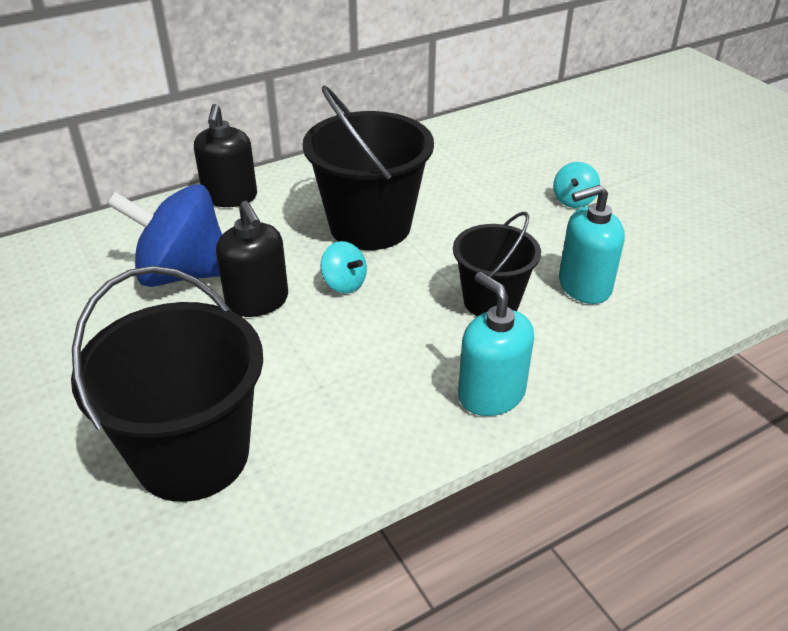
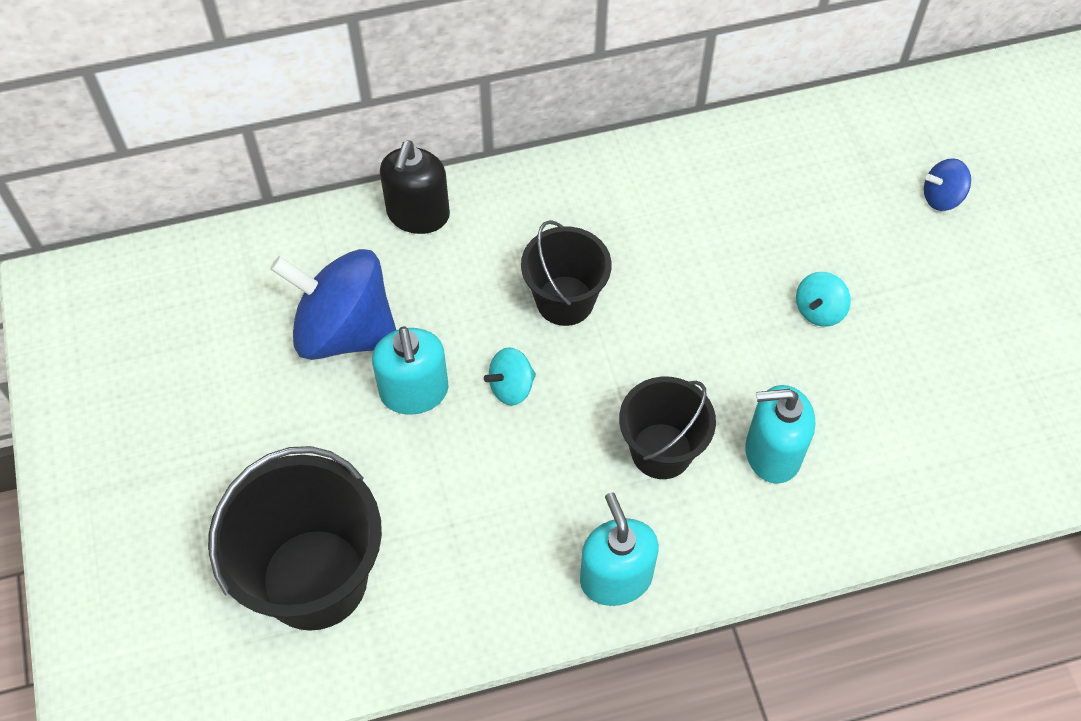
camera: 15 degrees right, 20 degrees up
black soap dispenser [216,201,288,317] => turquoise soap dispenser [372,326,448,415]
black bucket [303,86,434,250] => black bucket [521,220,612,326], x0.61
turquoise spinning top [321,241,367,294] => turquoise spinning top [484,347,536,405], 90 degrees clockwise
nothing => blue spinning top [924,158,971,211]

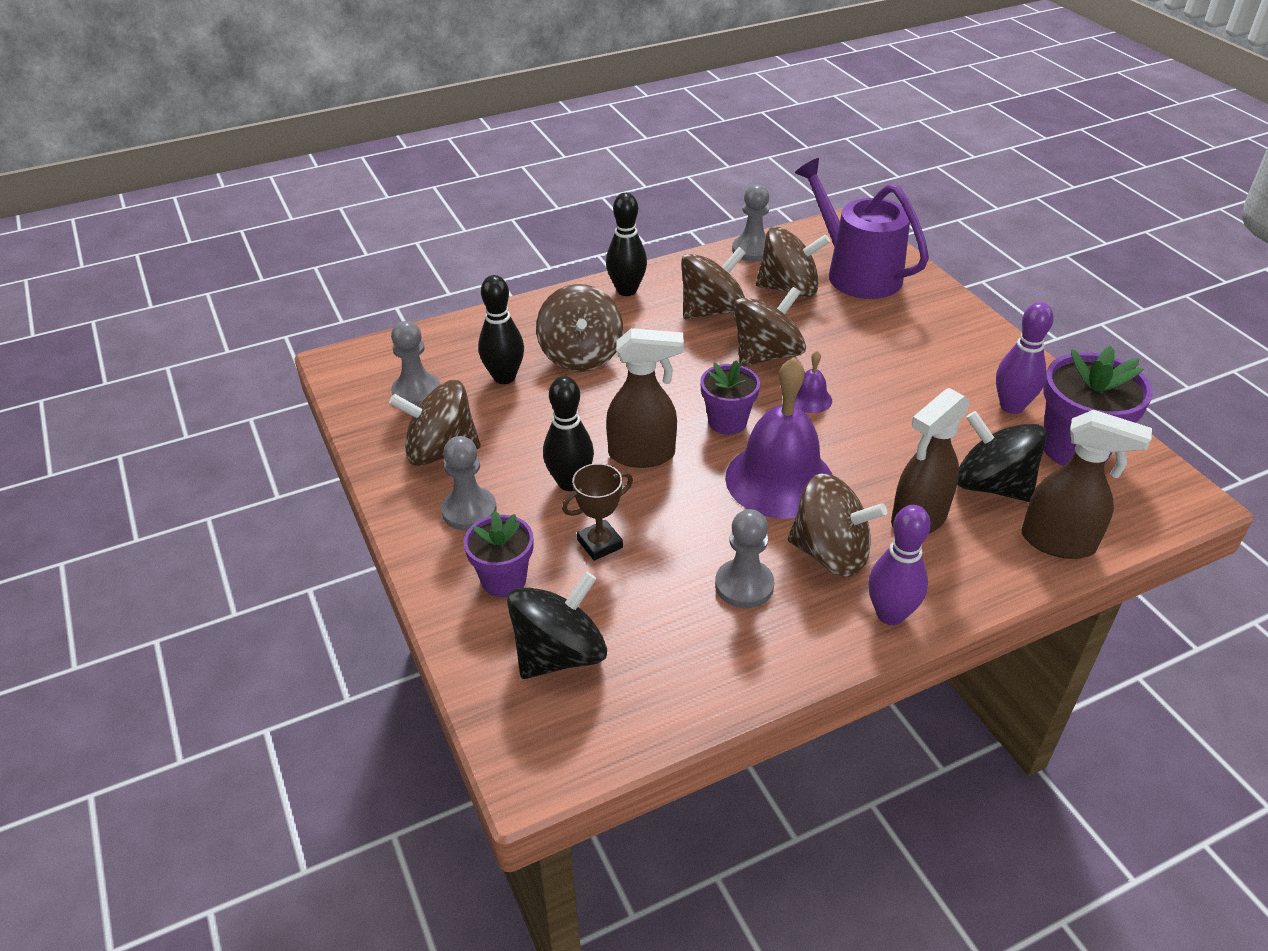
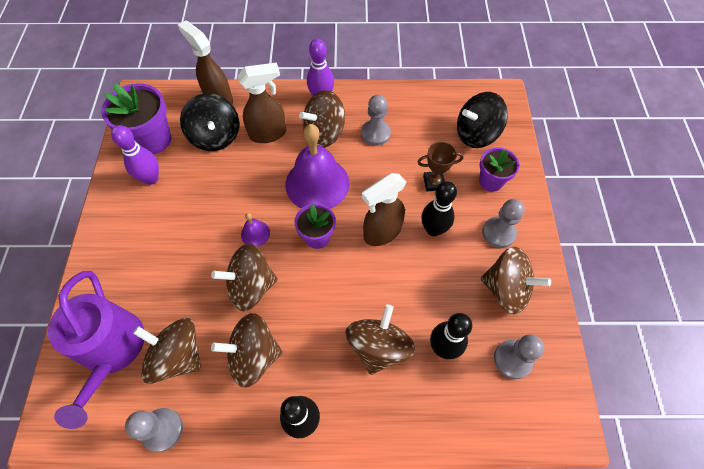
camera: 155 degrees left, 20 degrees up
brown spray bottle [606,328,684,468] => brown spray bottle [362,173,406,246], 60 degrees counterclockwise
brown spinning top [788,473,887,577] => brown spinning top [299,90,345,148], 75 degrees counterclockwise

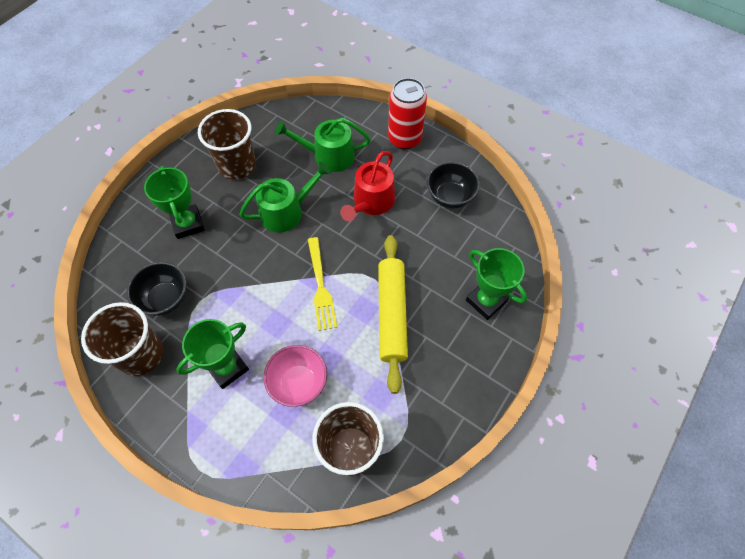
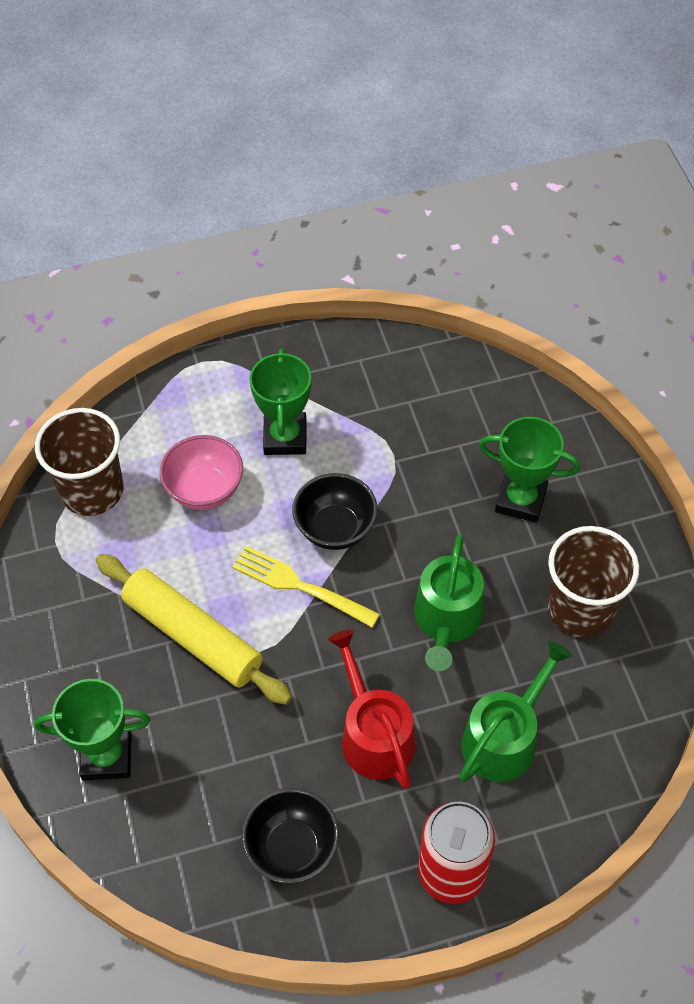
camera: 130 degrees right, 5 degrees down
brown cup [81,302,163,376] => nothing
black bowl [126,262,187,316] => black bowl [292,473,378,550], moved

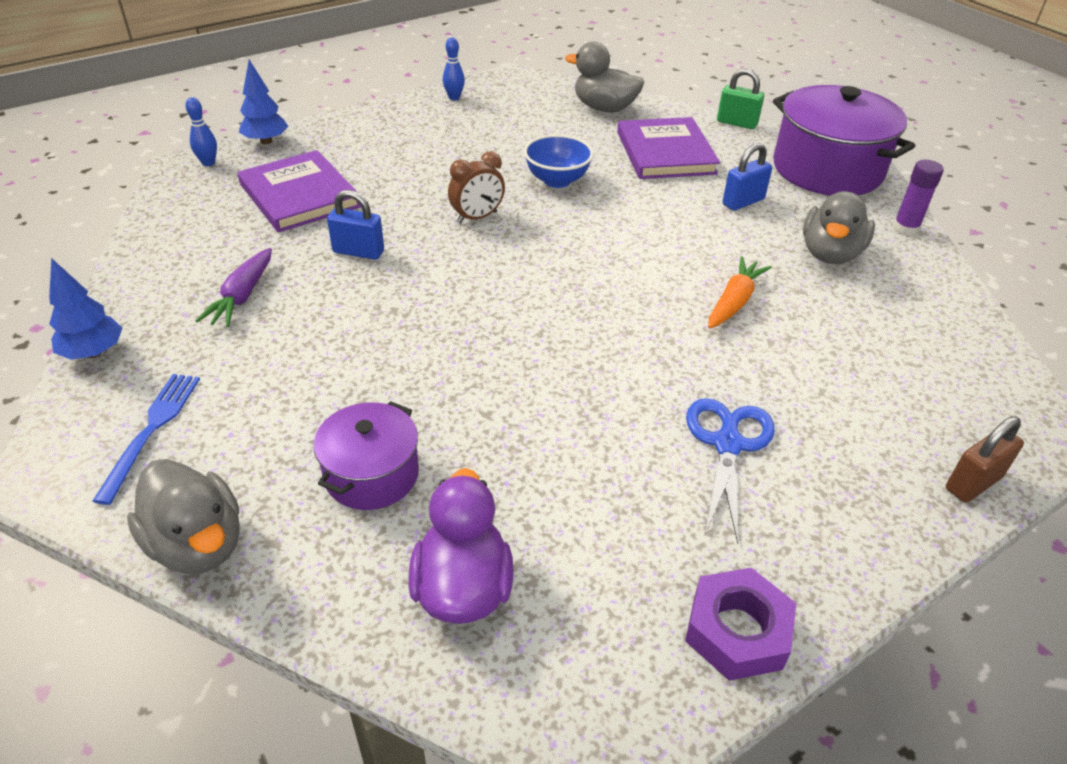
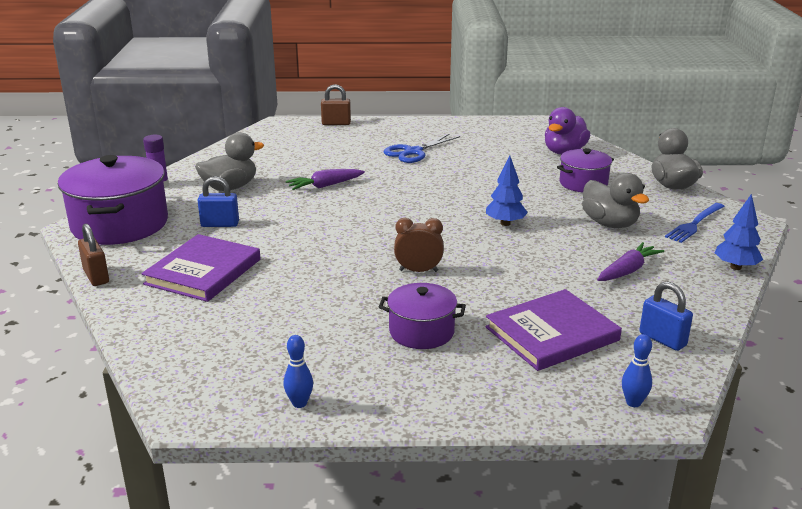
camera: 145 degrees left, 15 degrees down
purple book [237,150,361,233] => purple book [485,289,622,371], 60 degrees clockwise
blue tree [239,60,288,144] => blue tree [486,156,528,226], moved
blue padlock [327,190,384,260] => blue padlock [640,282,693,351], moved
blue bowl [524,134,594,188] => nothing
grey duck [565,41,644,113] => grey duck [582,173,649,228], moved
purple nut [685,568,796,681] => nothing
orange carrot [708,257,772,328] => purple carrot [286,169,365,190]
green padlock [717,68,764,129] => brown padlock [78,224,109,286]
nothing => purple pot [379,283,466,349]

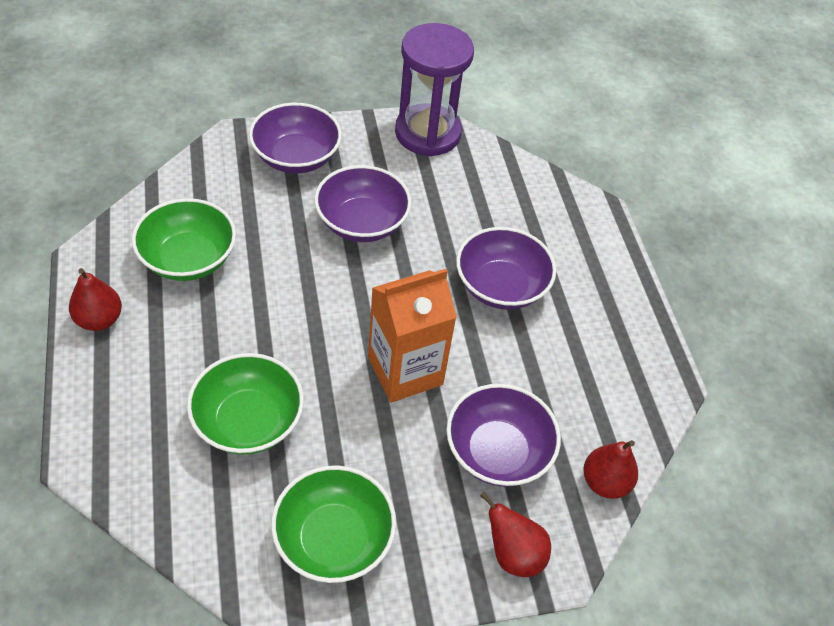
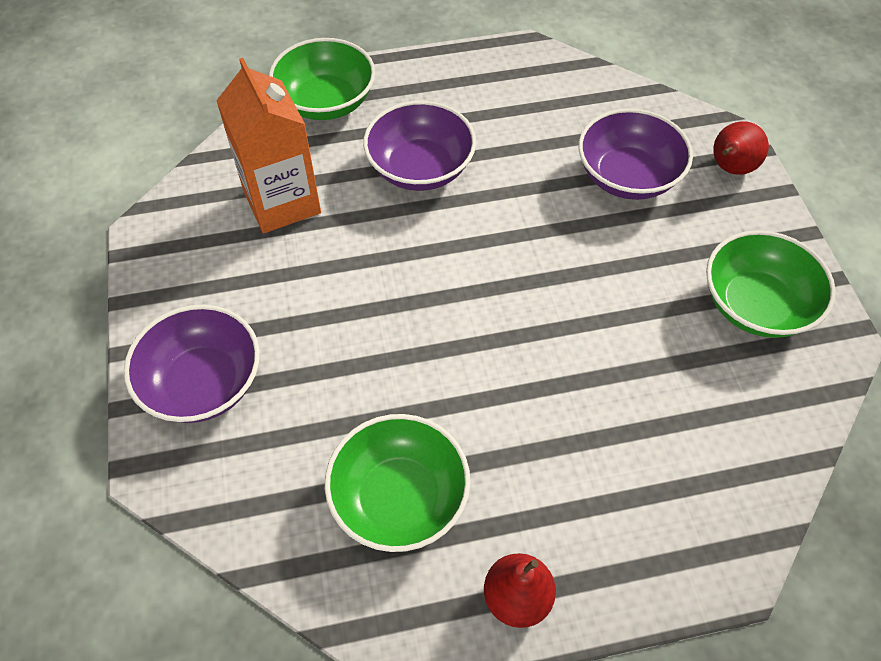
camera: 85 degrees left, 5 degrees up
green bowl [187,353,304,455] => green bowl [269,38,375,120], moved
purple bowl [314,165,412,242] => nothing
orange carton [368,269,457,403] => orange carton [216,58,321,233], moved
purple hourglass [395,23,474,157] => nothing
red pear [583,440,638,499] => nothing

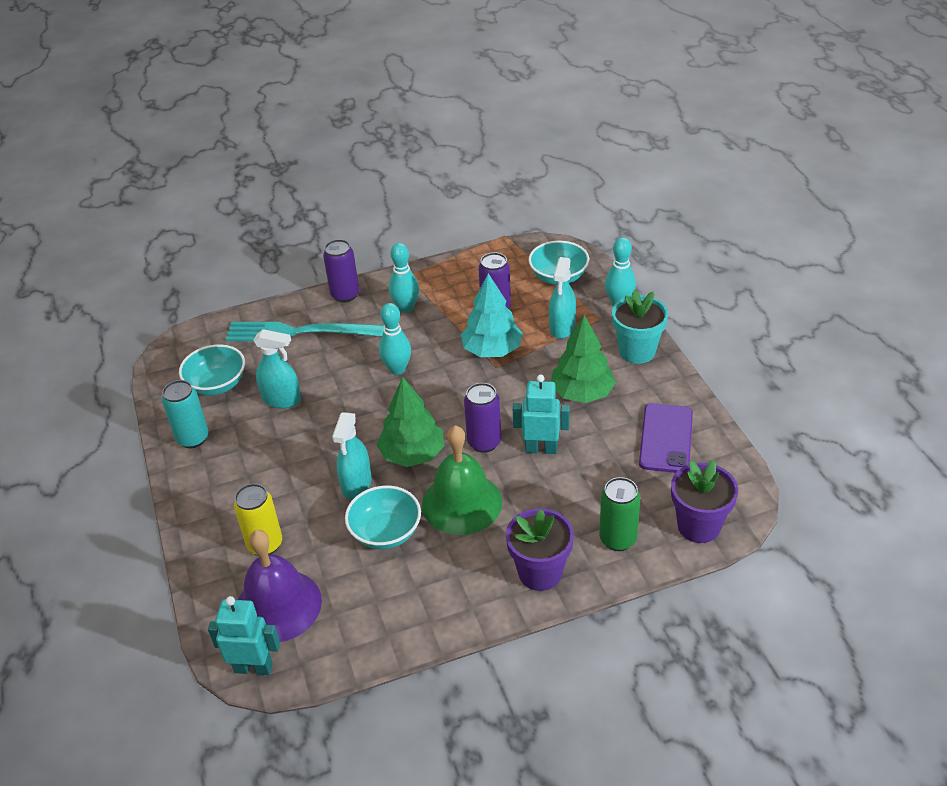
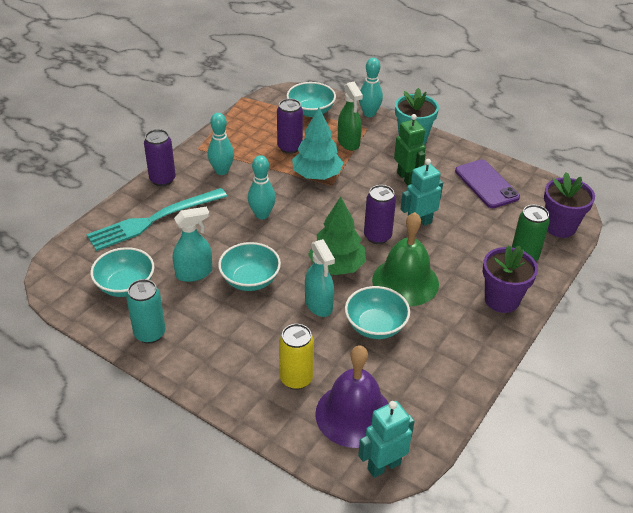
camera: 40 degrees left, 0 degrees up
turquoise spray bottle [549,257,576,339] => green spray bottle [338,82,363,151]
green tree [551,315,616,403] => green robot [394,114,426,185]
nothing => turquoise bowl [218,242,281,291]

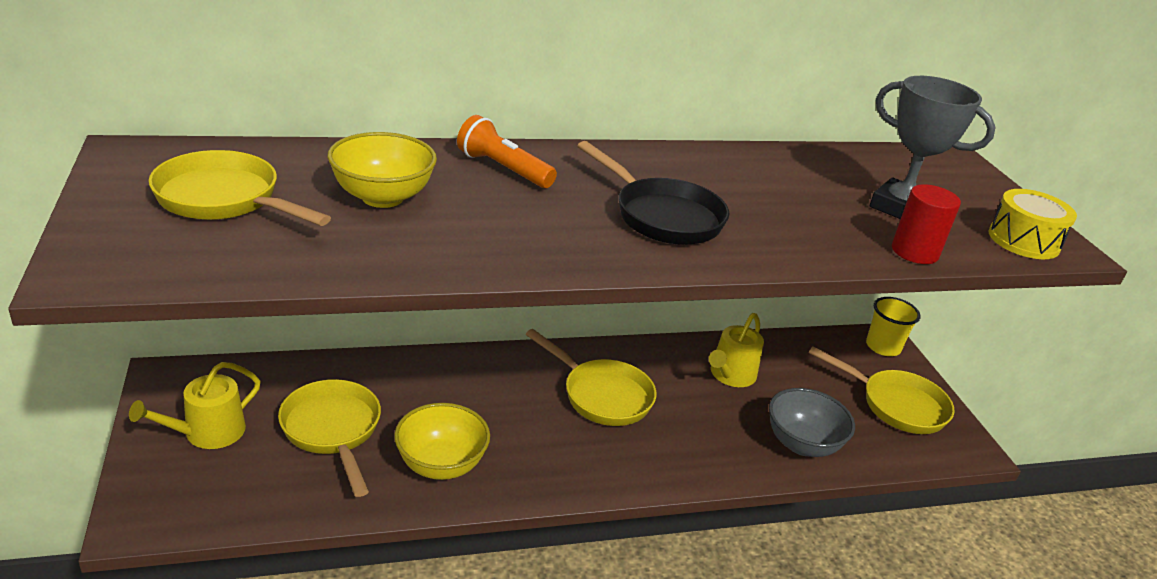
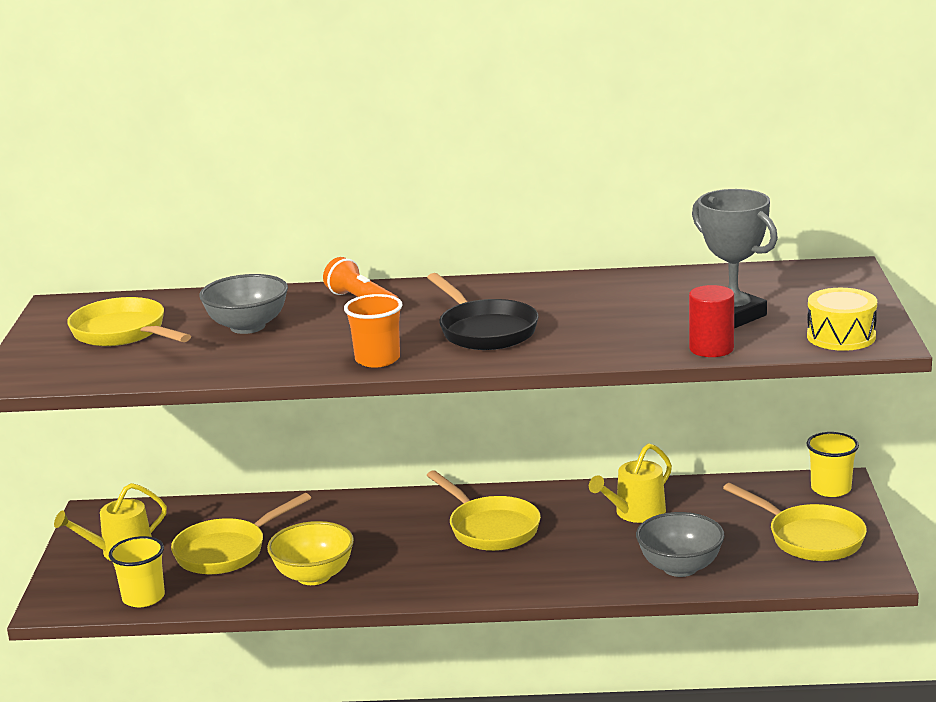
camera: 20 degrees right, 10 degrees down
yellow pan [278,379,381,497] => yellow pan [171,493,311,574], 120 degrees counterclockwise
yellow bowl [327,132,437,208] => grey bowl [199,274,288,334]
nothing => yellow cup [109,536,165,607]
nothing => orange cup [344,294,402,368]

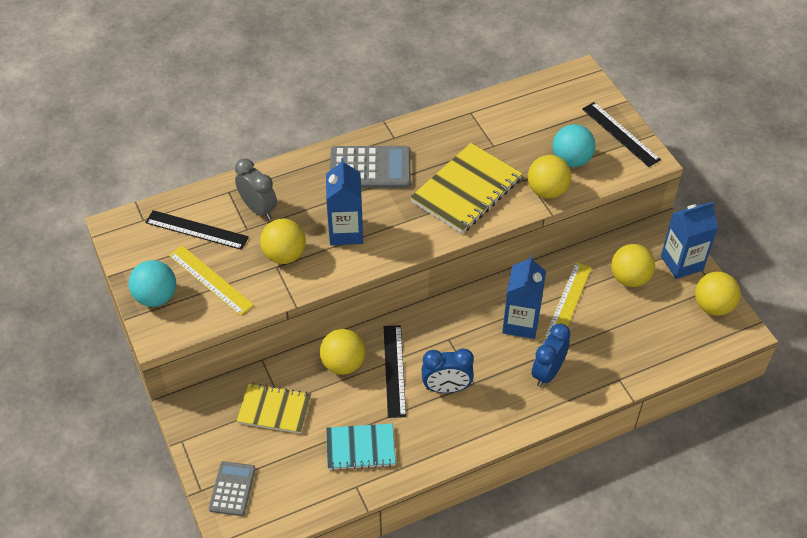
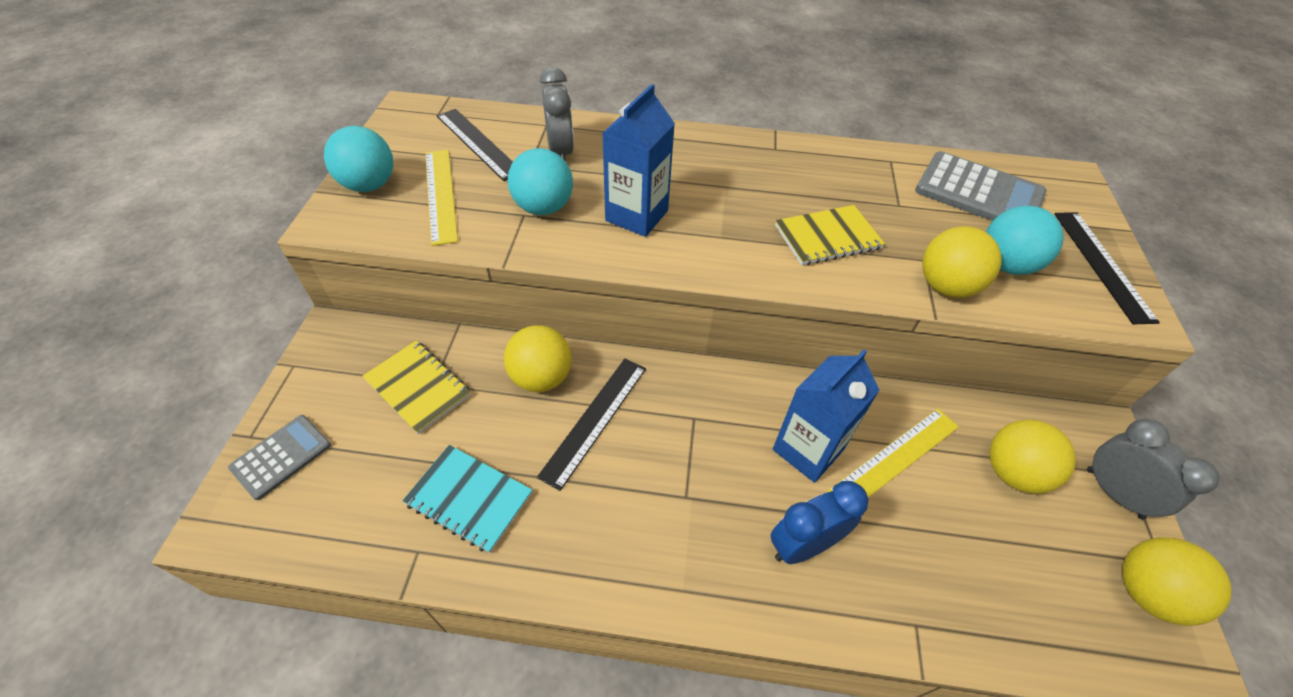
camera: 30 degrees right, 0 degrees up
yellow ball [260,219,306,264] => turquoise ball [508,148,573,215]
grey calculator [330,146,411,188] => grey calculator [915,151,1046,221], moved
yellow notebook [410,143,522,234] => yellow notebook [775,205,885,265], x0.63
blue clock [421,348,474,393] => nothing
blue carton [661,202,718,279] => grey clock [1087,419,1220,520]

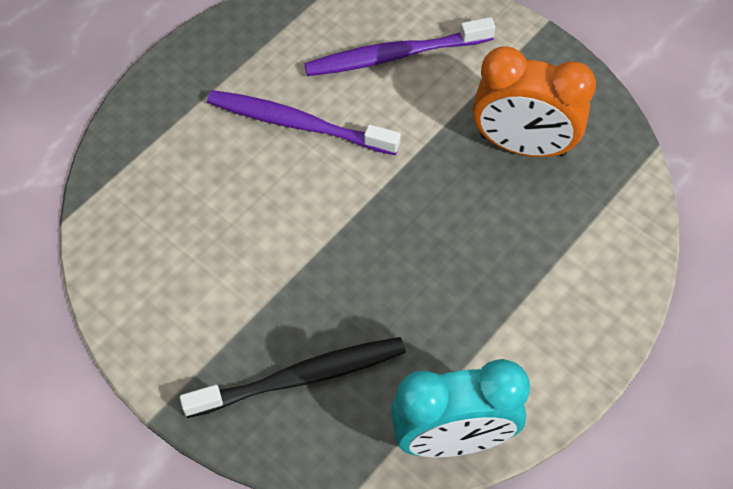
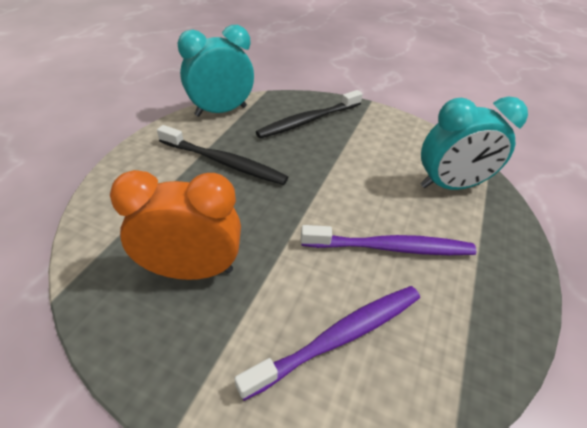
camera: 160 degrees right, 15 degrees down
nothing => black toothbrush [157,125,288,185]
nothing => turquoise clock [421,96,528,190]

